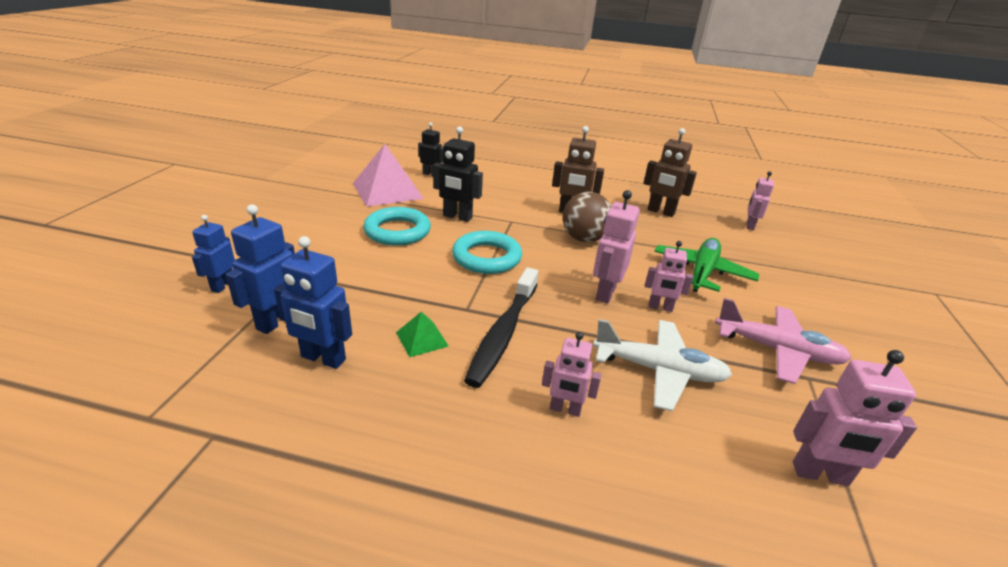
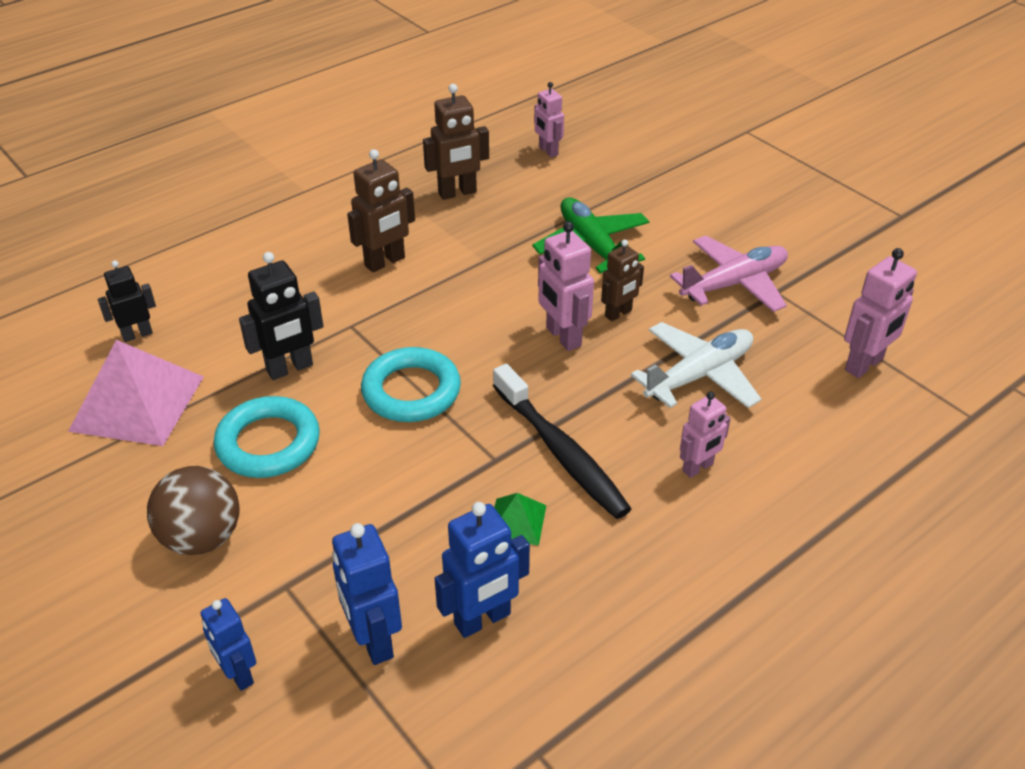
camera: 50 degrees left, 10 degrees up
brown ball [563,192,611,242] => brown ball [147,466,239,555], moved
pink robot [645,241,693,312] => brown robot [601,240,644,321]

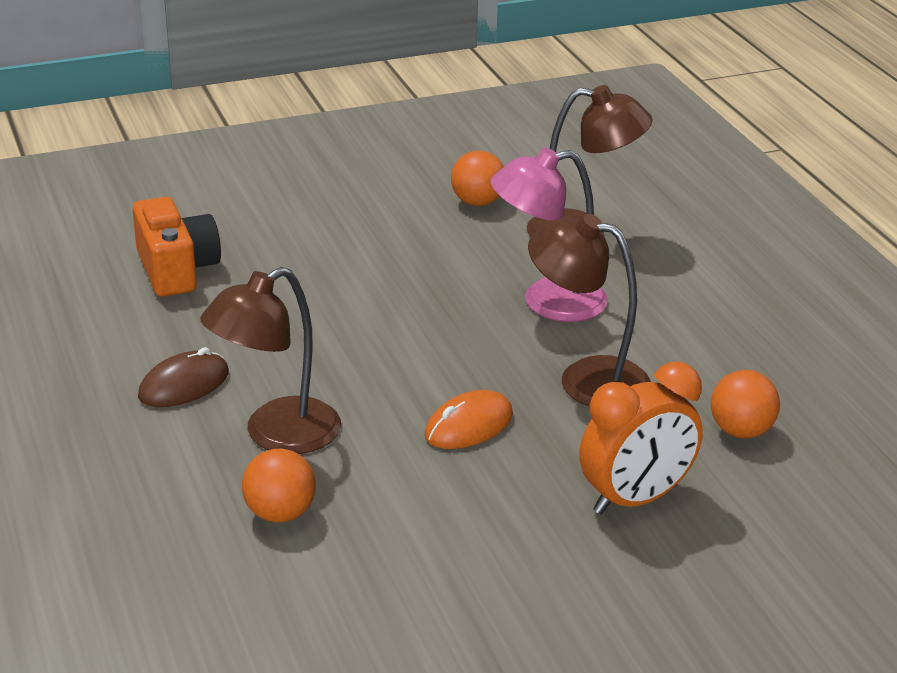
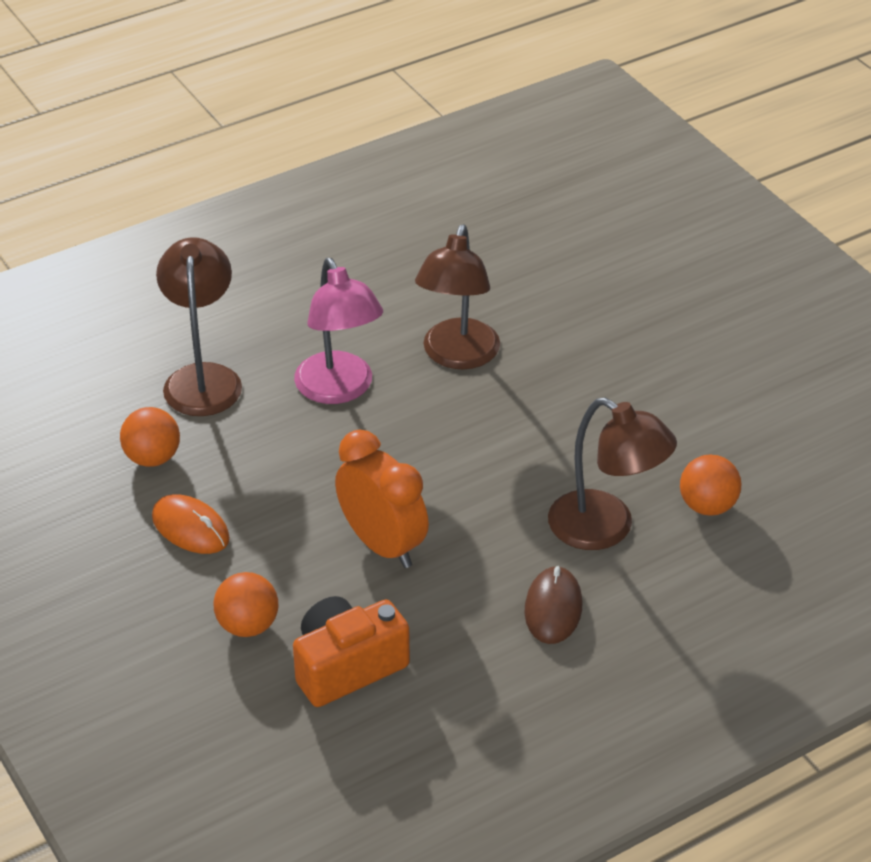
camera: 100 degrees left, 10 degrees up
brown mouse [138,347,229,407] => brown mouse [525,566,582,644], 60 degrees clockwise
orange mouse [425,390,513,449] => orange mouse [152,494,230,554], moved
orange clock [579,362,703,515] => orange clock [335,430,429,568], moved
orange ball [711,370,780,438] => orange ball [213,572,278,637], moved

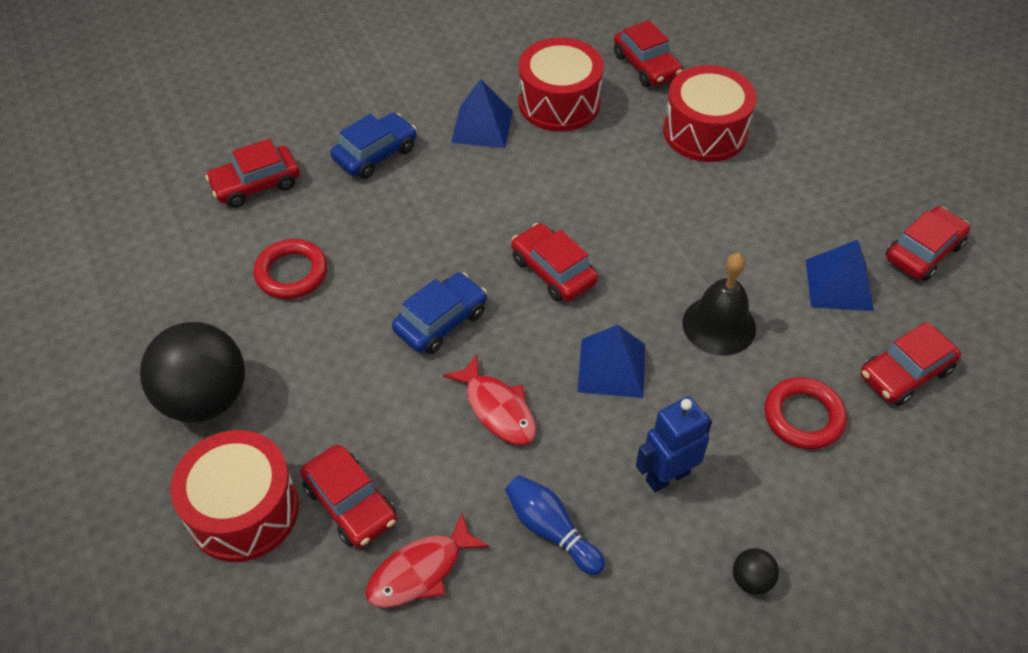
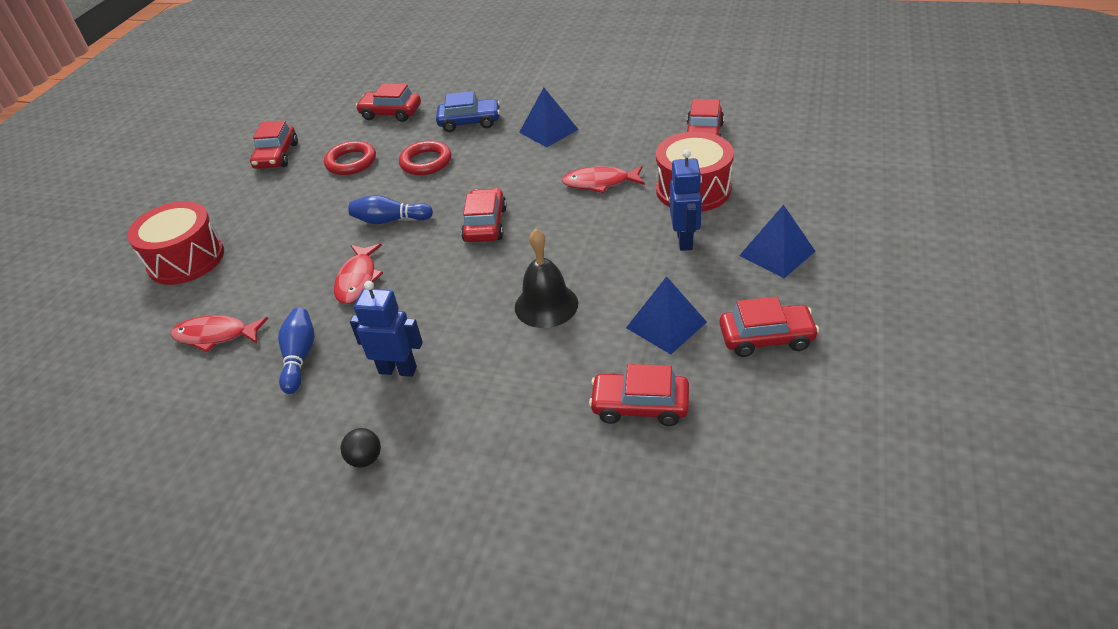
camera: 45 degrees right, 10 degrees down
black ball [140,322,245,423] => nothing
red car [300,445,397,548] => red car [250,121,298,169], moved
blue car [392,272,487,354] => blue bowling pin [349,195,433,224]
red drum [519,37,604,132] => nothing
blue pyramid [578,325,645,398] => blue pyramid [739,205,815,278], moved
red ring [764,377,847,450] => red ring [399,140,451,175], moved
nothing => red fish [562,166,645,193]
nothing => blue robot [670,150,702,251]

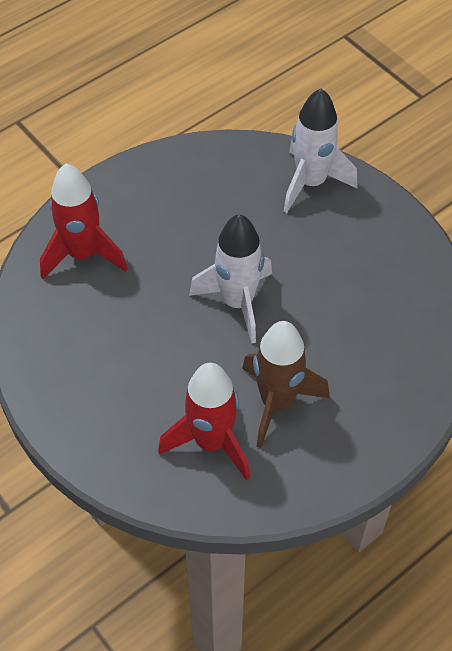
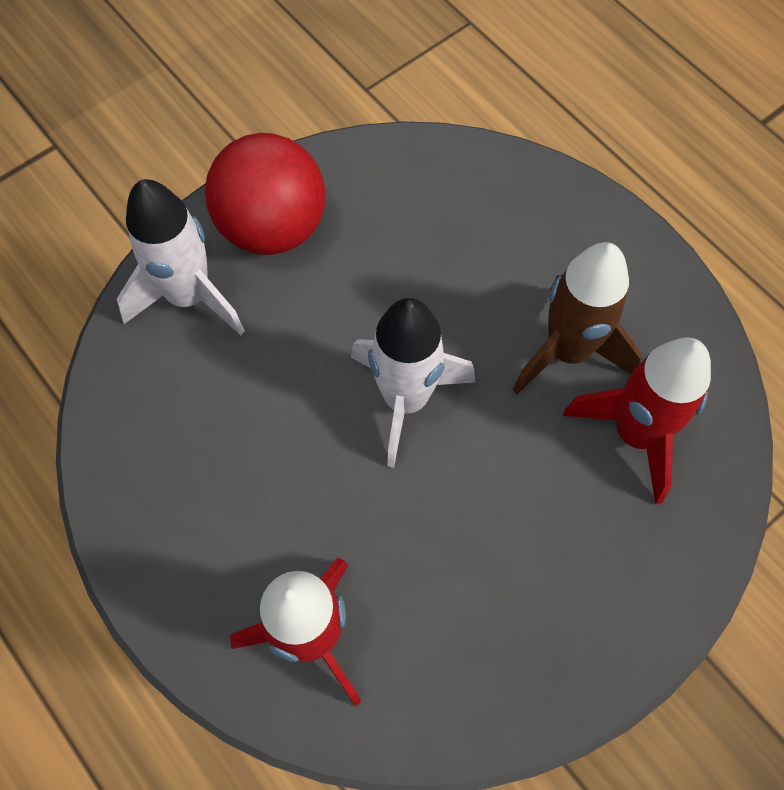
camera: 90 degrees left, 10 degrees up
nothing => red ball [205,133,326,255]

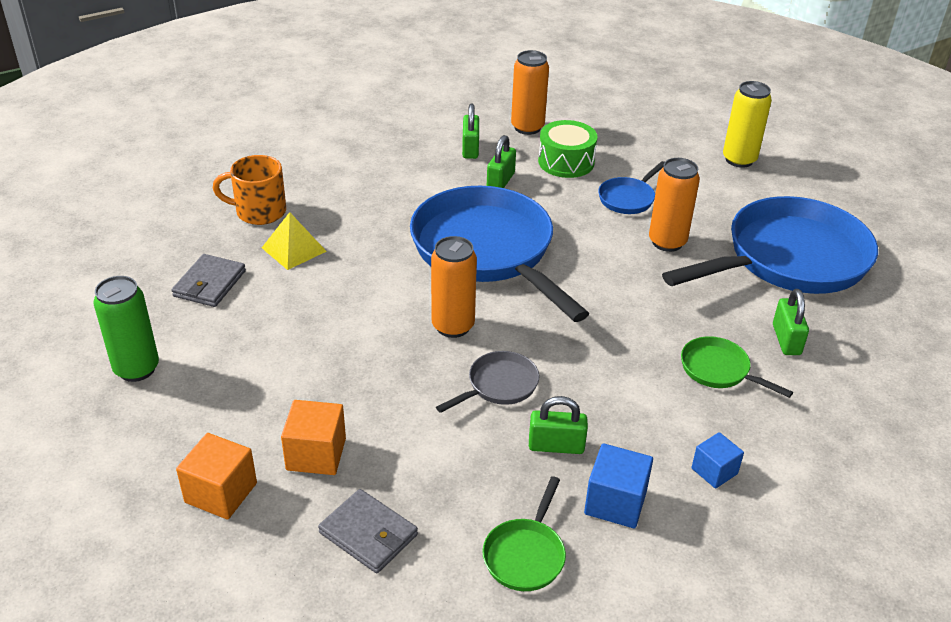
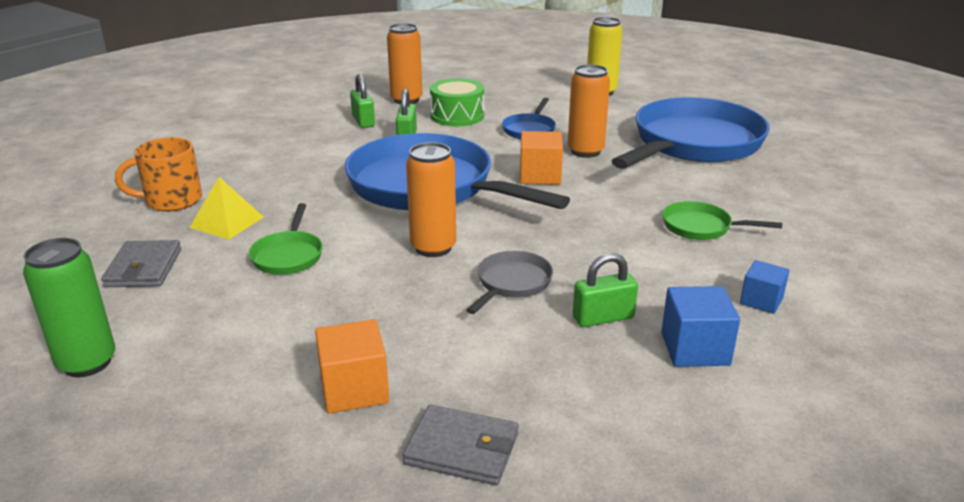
camera: 20 degrees left, 10 degrees down
orange cube [176,433,257,519] => orange cube [520,131,563,185], moved
green pan [482,476,566,591] => green pan [249,203,323,275], moved
green padlock [773,289,809,355] => nothing

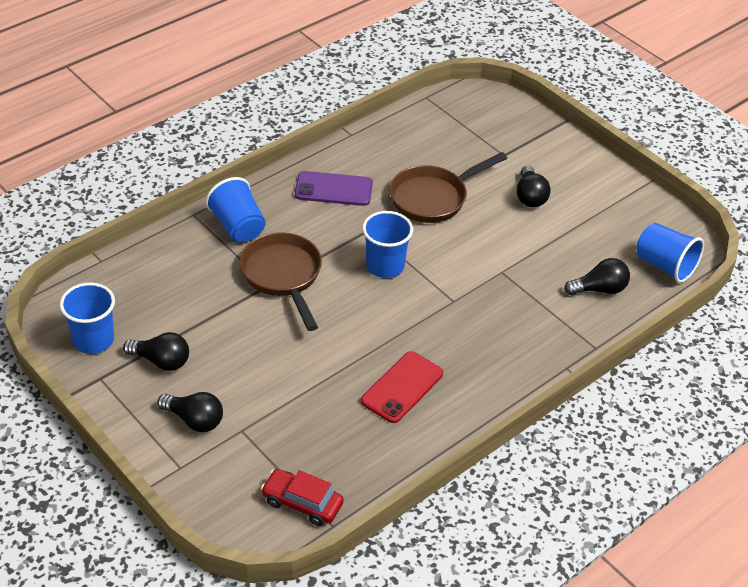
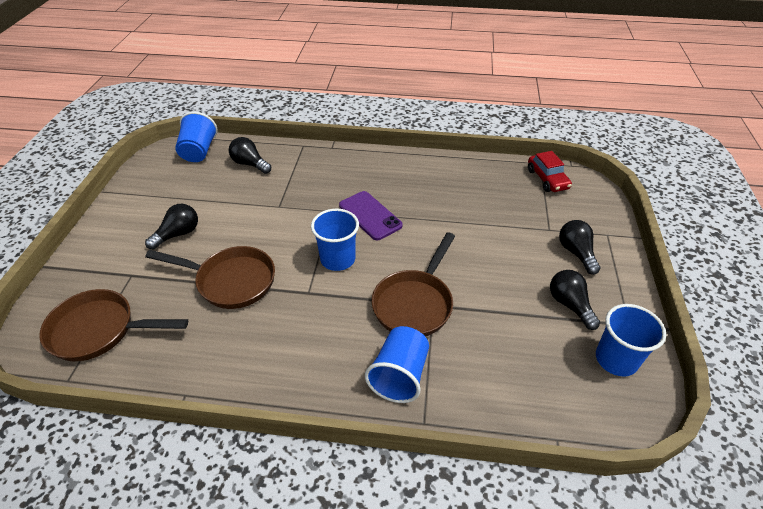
camera: 130 degrees left, 0 degrees up
purple phone [295,171,373,206] => purple phone [339,191,403,240], moved
red phone [361,351,443,423] => nothing
nothing => brown pan [39,289,188,361]

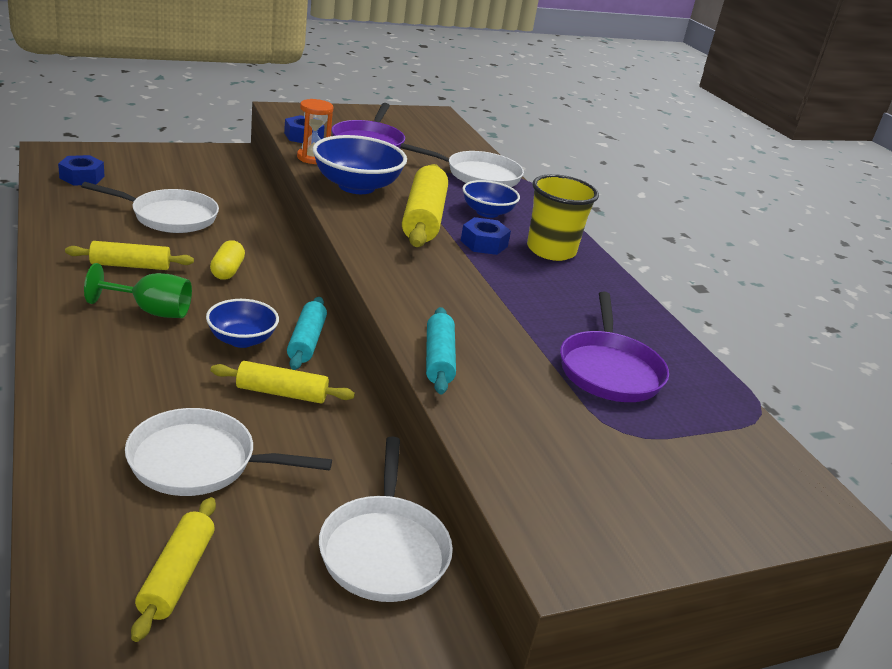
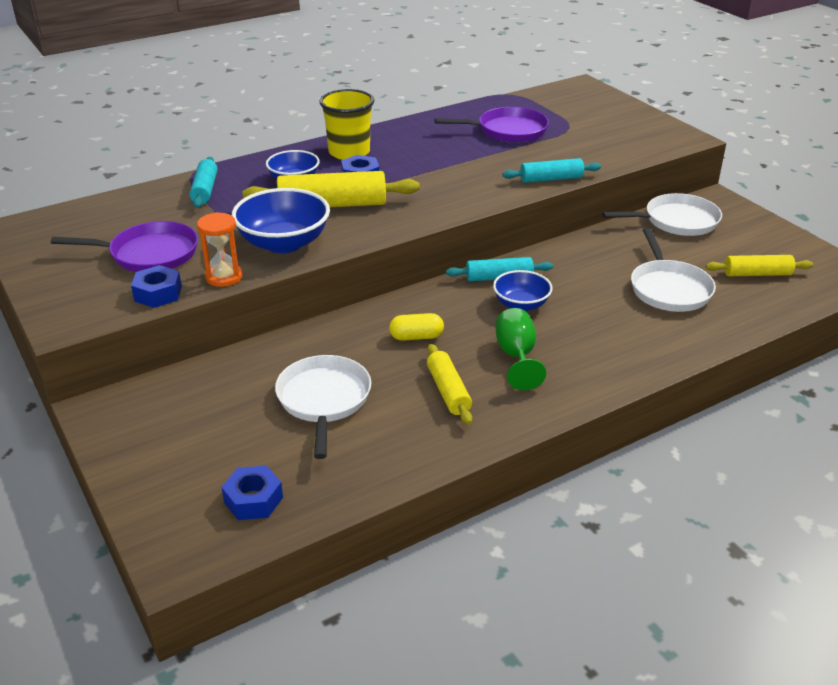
camera: 95 degrees left, 5 degrees up
yellow rolling pin [211,361,355,404] => nothing
white pan [400,143,524,187] => turquoise rolling pin [189,157,218,208]

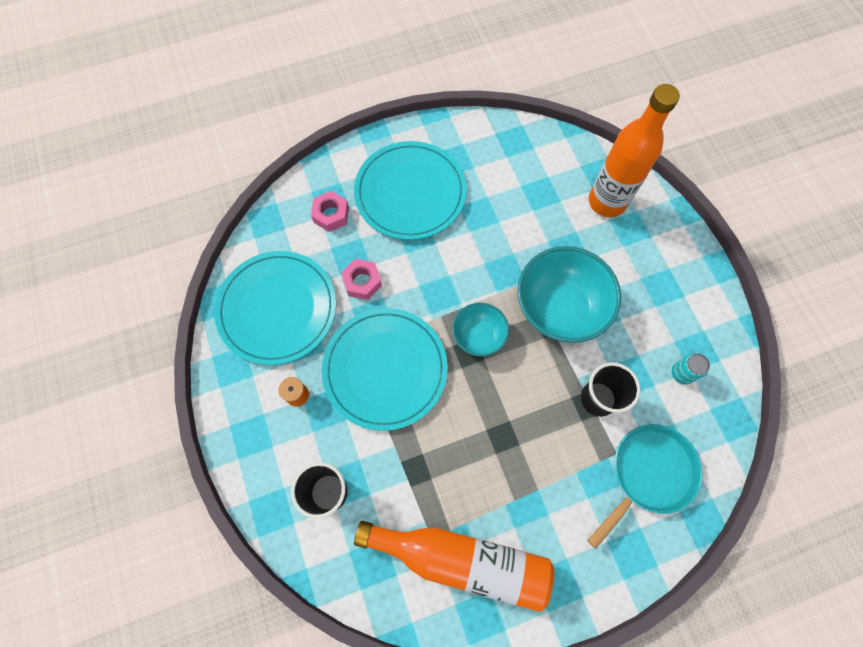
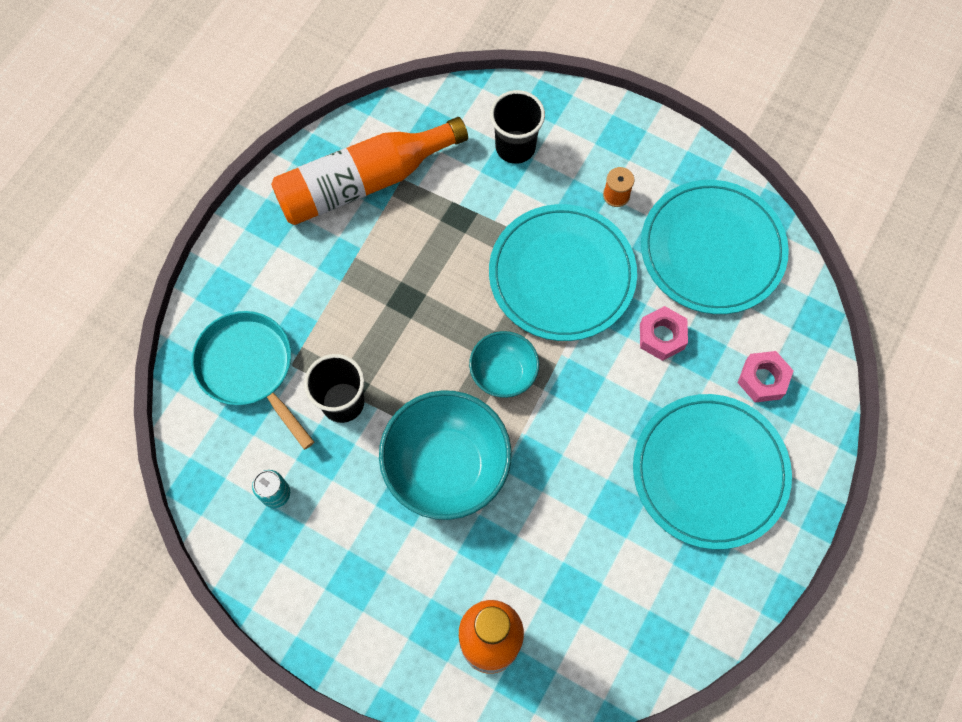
camera: 140 degrees right, 0 degrees up
turquoise pan [587,424,703,549] => turquoise pan [191,311,314,450], 135 degrees clockwise

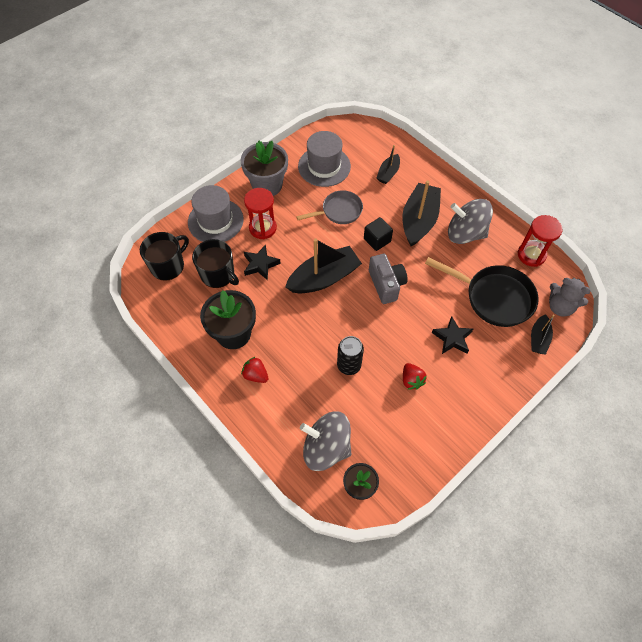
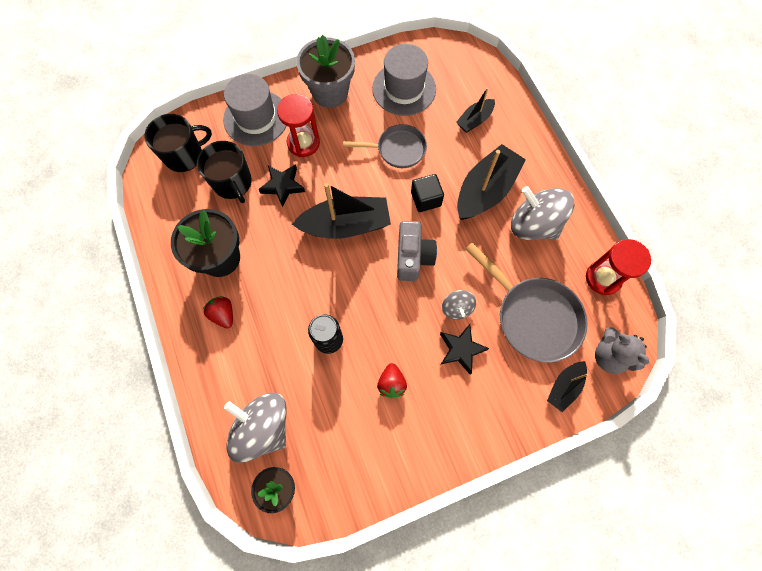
camera: 20 degrees right, 10 degrees up
black pan [425,257,539,327] => grey pan [465,242,588,363]
nothing => grey spinning top [442,290,476,320]

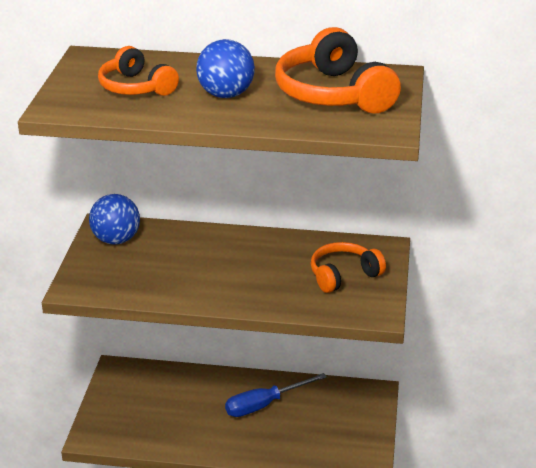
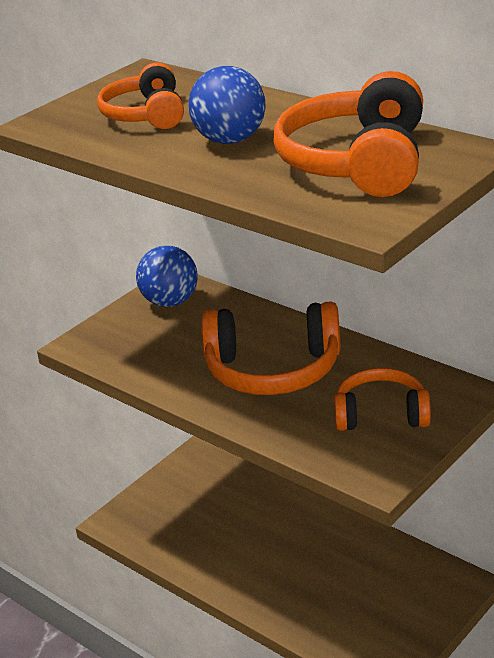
camera: 35 degrees right, 0 degrees up
blue screwdriver [225,373,327,417] => nothing
nothing => orange headphones [201,302,341,395]

